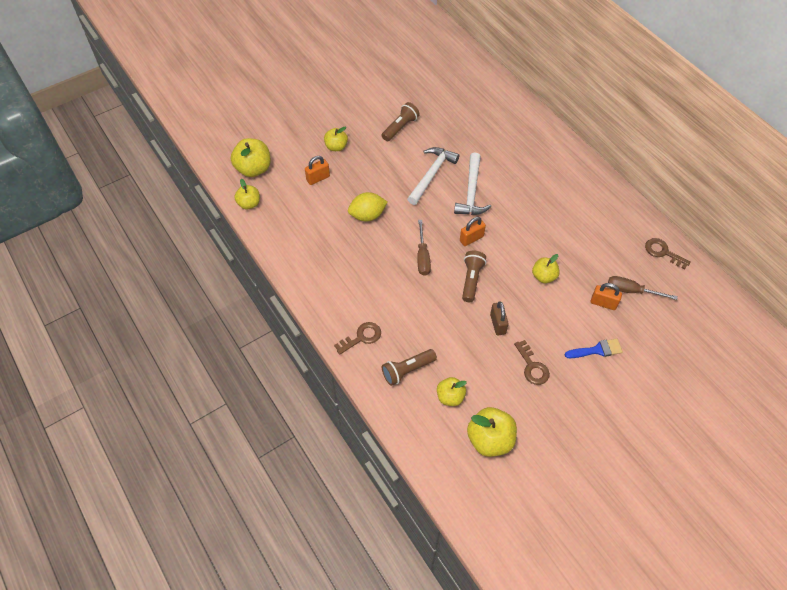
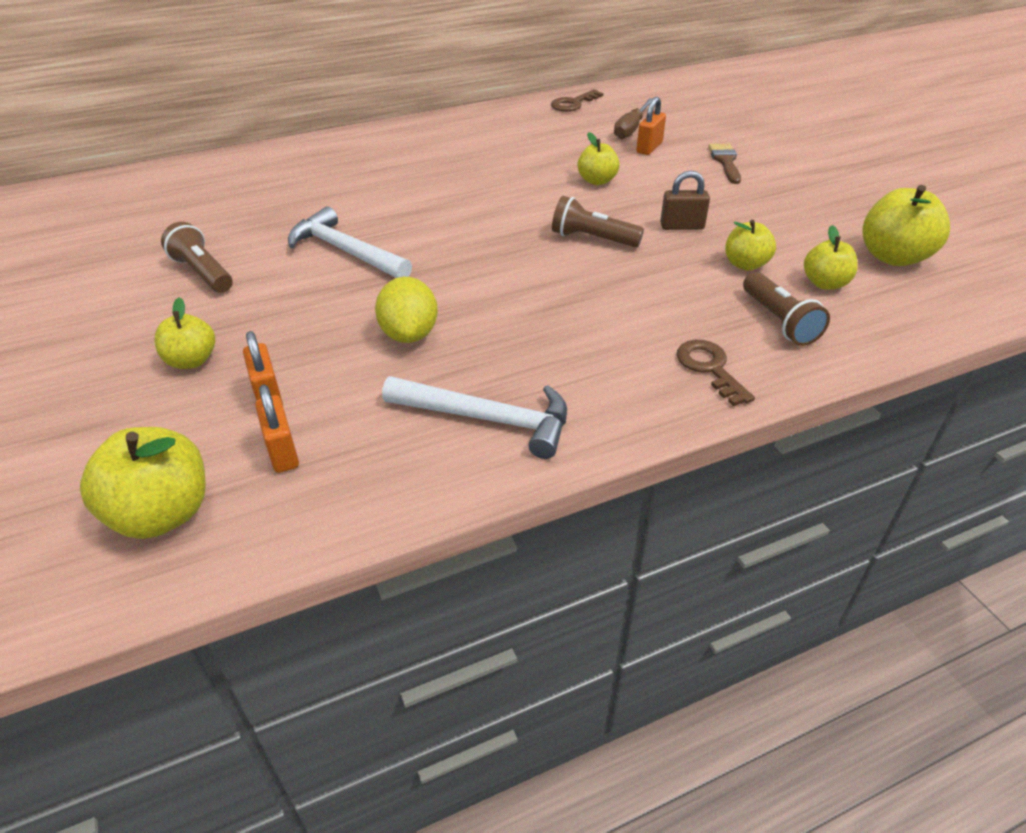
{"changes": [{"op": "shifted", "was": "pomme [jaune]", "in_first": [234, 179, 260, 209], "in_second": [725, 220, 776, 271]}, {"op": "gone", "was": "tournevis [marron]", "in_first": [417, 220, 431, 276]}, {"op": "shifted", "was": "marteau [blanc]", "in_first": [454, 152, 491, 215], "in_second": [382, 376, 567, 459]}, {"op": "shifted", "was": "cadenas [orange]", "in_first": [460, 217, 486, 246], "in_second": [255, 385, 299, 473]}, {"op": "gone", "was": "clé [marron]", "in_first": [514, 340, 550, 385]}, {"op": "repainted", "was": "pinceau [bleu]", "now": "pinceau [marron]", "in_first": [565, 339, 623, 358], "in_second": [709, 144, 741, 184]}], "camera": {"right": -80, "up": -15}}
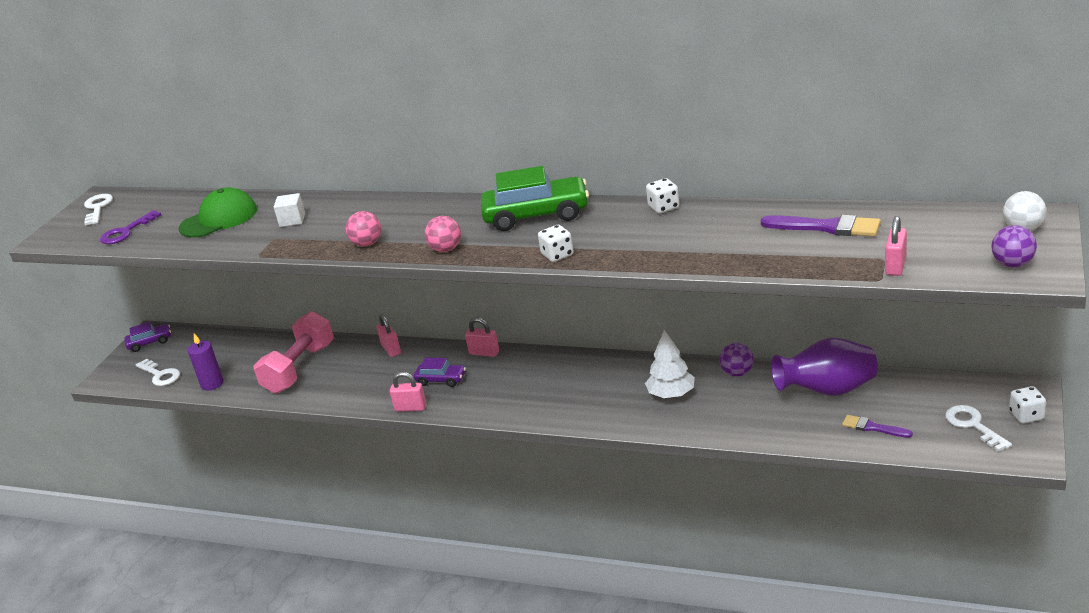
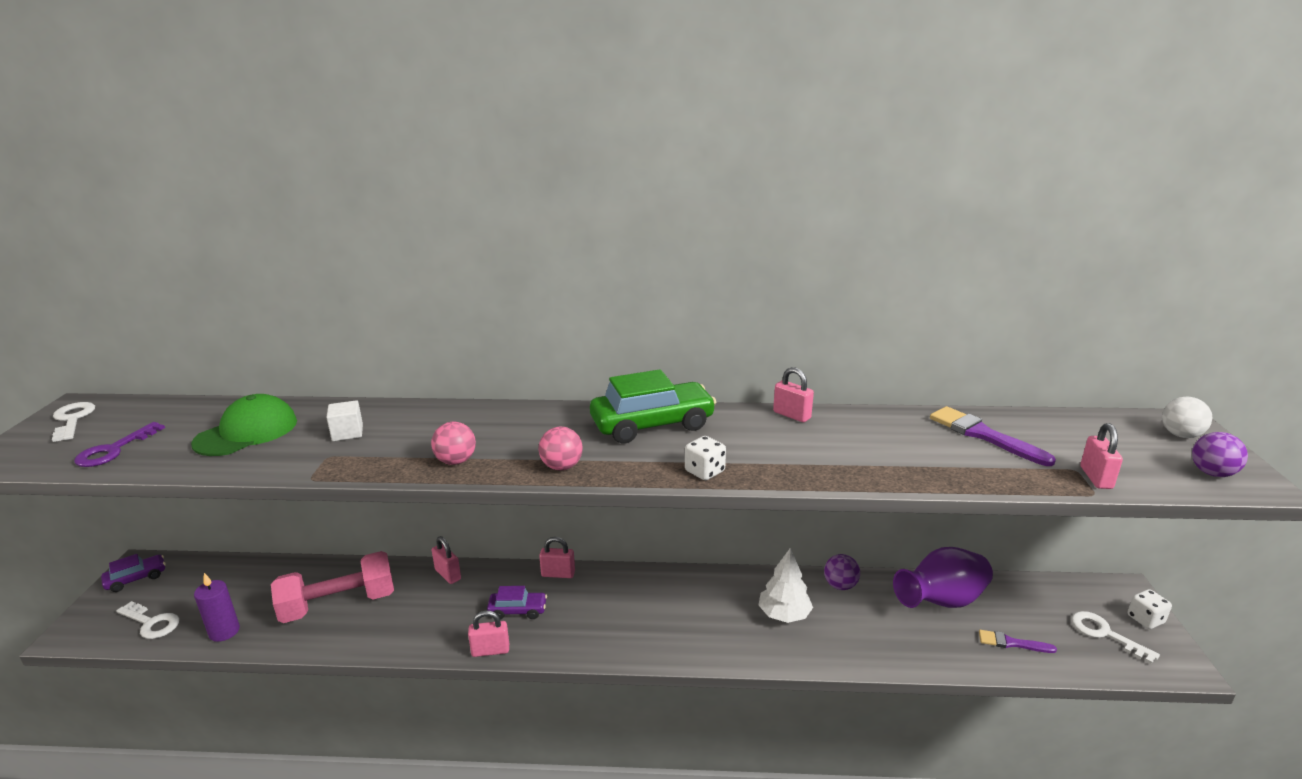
{"changes": [{"op": "rotated", "was": "haltère [rose]", "in_first": [254, 311, 334, 394], "in_second": [271, 551, 394, 623], "clockwise": 60}, {"op": "swapped", "was": "dé [blanc]", "now": "cadenas [rose]", "in_first": [646, 178, 679, 214], "in_second": [773, 367, 814, 422]}, {"op": "rotated", "was": "pinceau [violet]", "in_first": [761, 215, 881, 236], "in_second": [930, 406, 1056, 466], "clockwise": -135}], "camera": {"right": -20, "up": -5}}
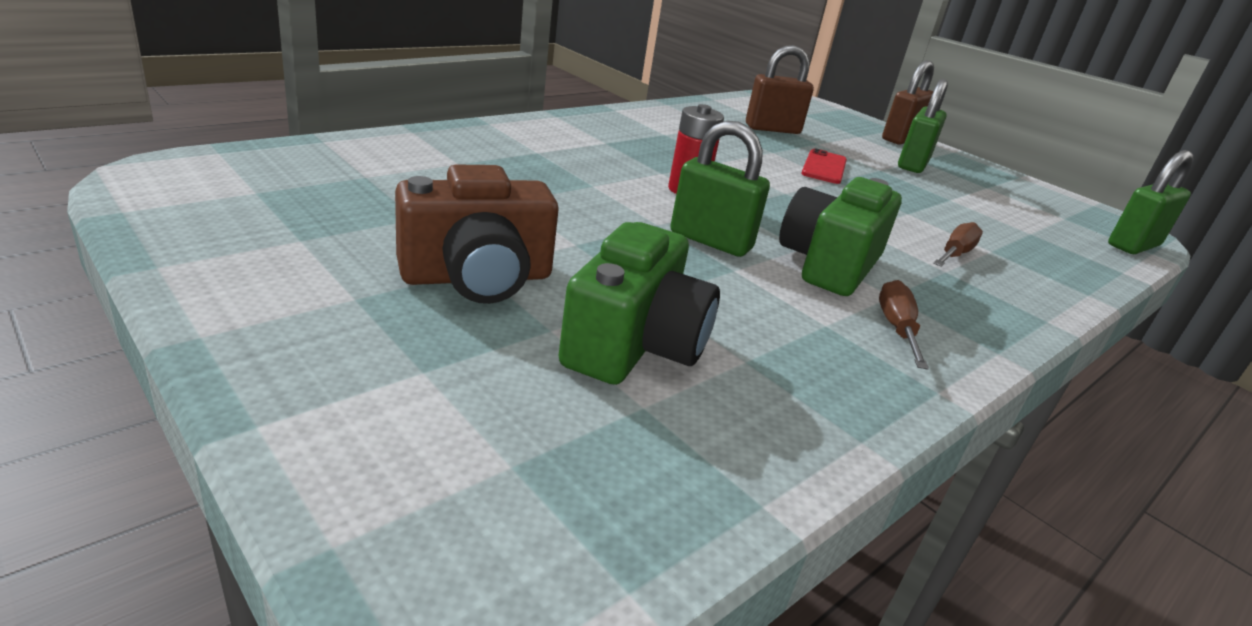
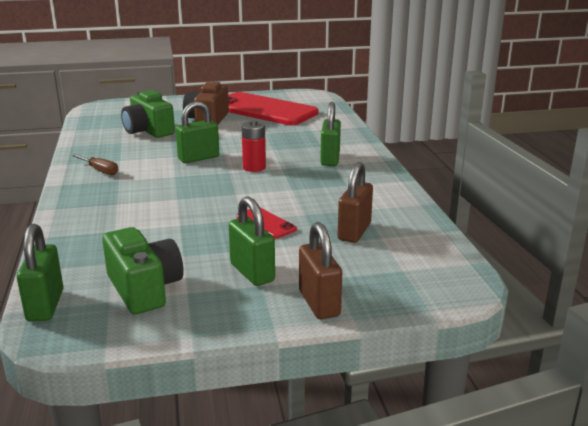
{"changes": [{"op": "shifted", "was": "appareil photo [vert]", "in_first": [779, 177, 902, 296], "in_second": [102, 227, 184, 314]}, {"op": "gone", "was": "tournevis [marron]", "in_first": [933, 222, 983, 266]}, {"op": "new", "now": "téléphone [rouge]", "in_second": [228, 92, 318, 125]}, {"op": "new", "now": "cadenas [vert]", "in_second": [320, 102, 341, 166]}], "camera": {"right": 125, "up": -5}}
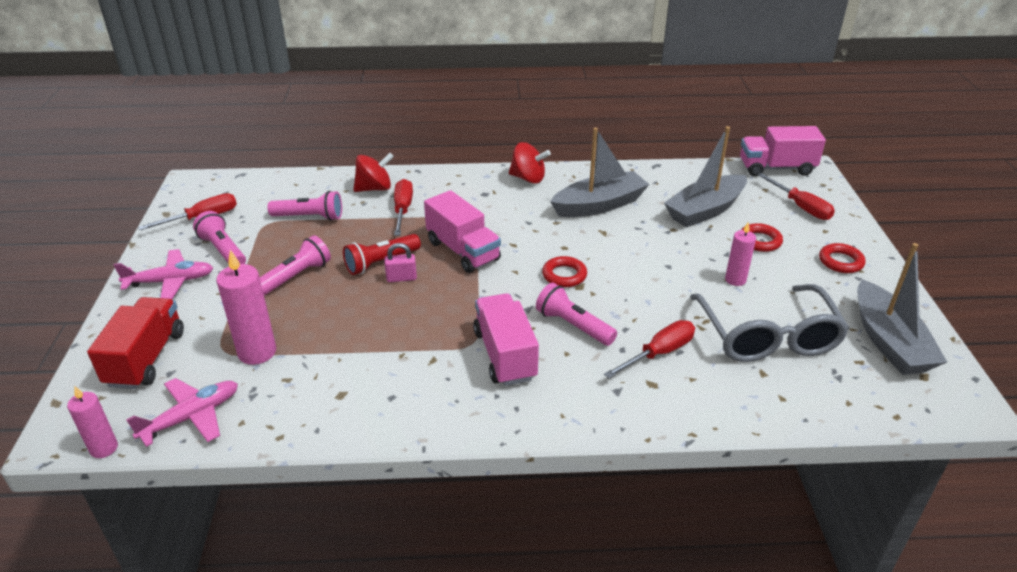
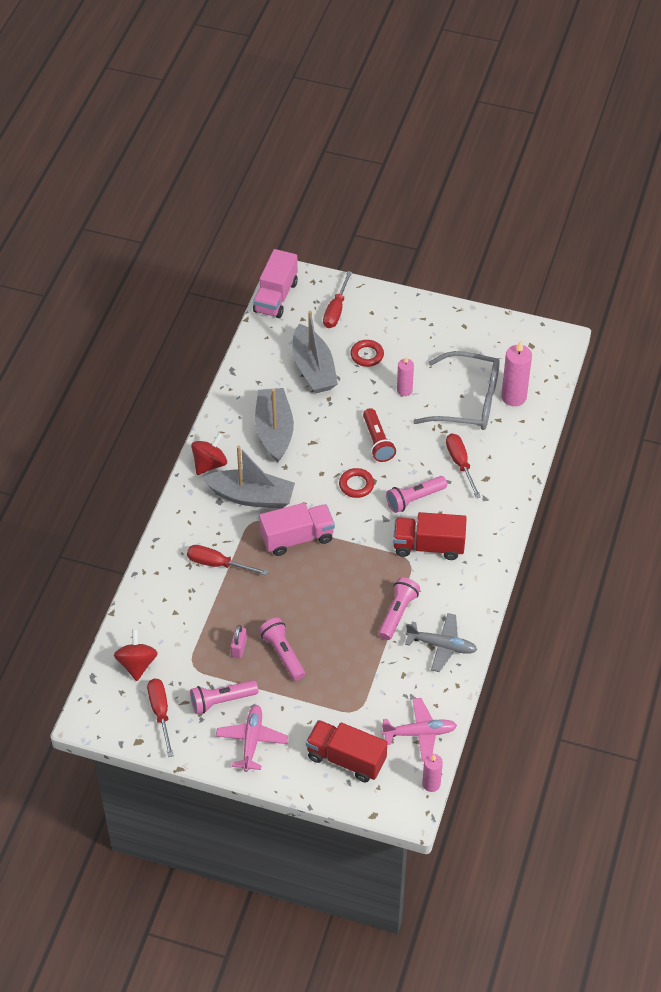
{"changes": [{"op": "rotated", "was": "avion [rose]", "in_first": [126, 378, 238, 447], "in_second": [382, 698, 457, 762], "clockwise": 105}, {"op": "shifted", "was": "bougie [rose]", "in_first": [216, 250, 276, 365], "in_second": [501, 341, 532, 406]}, {"op": "shifted", "was": "lampe de poche [rose]", "in_first": [267, 191, 342, 221], "in_second": [379, 577, 420, 640]}, {"op": "shifted", "was": "lampe de poche [rouge]", "in_first": [343, 234, 421, 275], "in_second": [363, 408, 396, 462]}, {"op": "shifted", "was": "toupie [rouge]", "in_first": [353, 153, 394, 192], "in_second": [114, 629, 158, 681]}, {"op": "shifted", "was": "cadenas [rose]", "in_first": [384, 243, 417, 282], "in_second": [231, 625, 247, 658]}, {"op": "repainted", "was": "camion [rose]", "now": "camion [rouge]", "in_first": [473, 293, 539, 386], "in_second": [393, 512, 467, 560]}, {"op": "rotated", "was": "tournevis [rouge]", "in_first": [758, 173, 835, 220], "in_second": [323, 271, 352, 328], "clockwise": 120}, {"op": "gone", "was": "anneau [rouge]", "in_first": [819, 243, 866, 273]}, {"op": "shifted", "was": "bateau [gris]", "in_first": [857, 243, 947, 375], "in_second": [202, 446, 295, 508]}, {"op": "new", "now": "avion [gris]", "in_second": [405, 613, 477, 672]}], "camera": {"right": -70, "up": 15}}
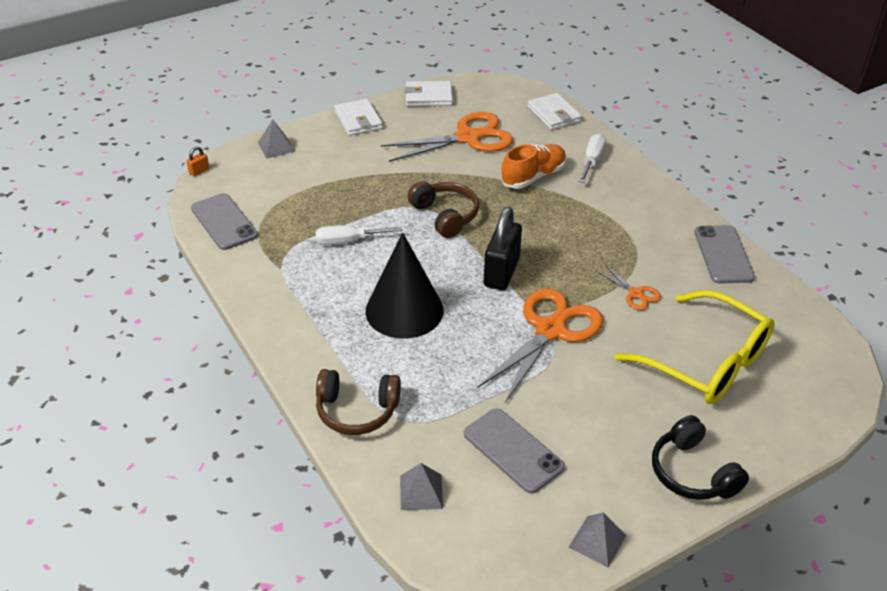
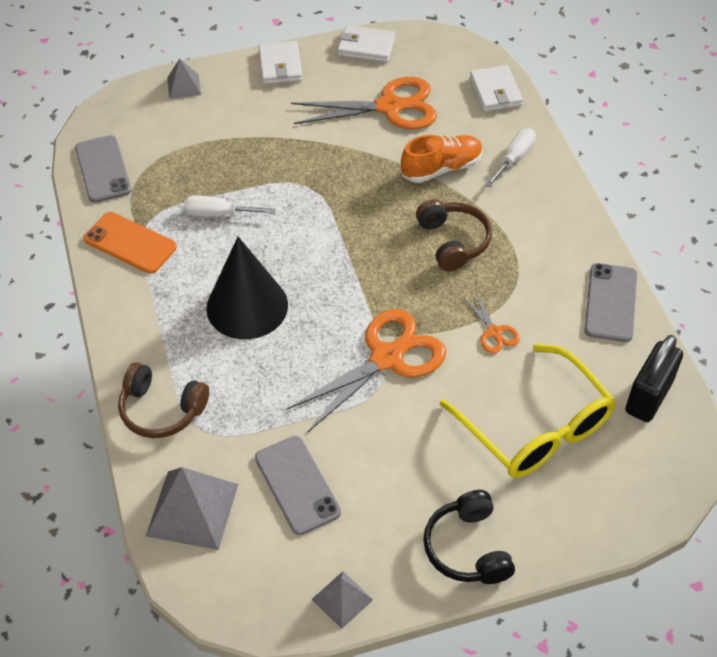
{"changes": [{"op": "gone", "was": "cadenas [orange]", "in_first": [187, 147, 209, 176]}, {"op": "scaled", "was": "pyramide [gris]", "in_first": [400, 463, 443, 510], "in_second": [146, 467, 238, 550], "ratio": 1.79}, {"op": "shifted", "was": "casque audio [marron]", "in_first": [407, 181, 479, 238], "in_second": [416, 199, 492, 271]}, {"op": "shifted", "was": "cadenas [noir]", "in_first": [484, 207, 522, 290], "in_second": [625, 335, 683, 422]}, {"op": "new", "now": "téléphone [orange]", "in_second": [84, 212, 177, 274]}], "camera": {"right": 15, "up": 10}}
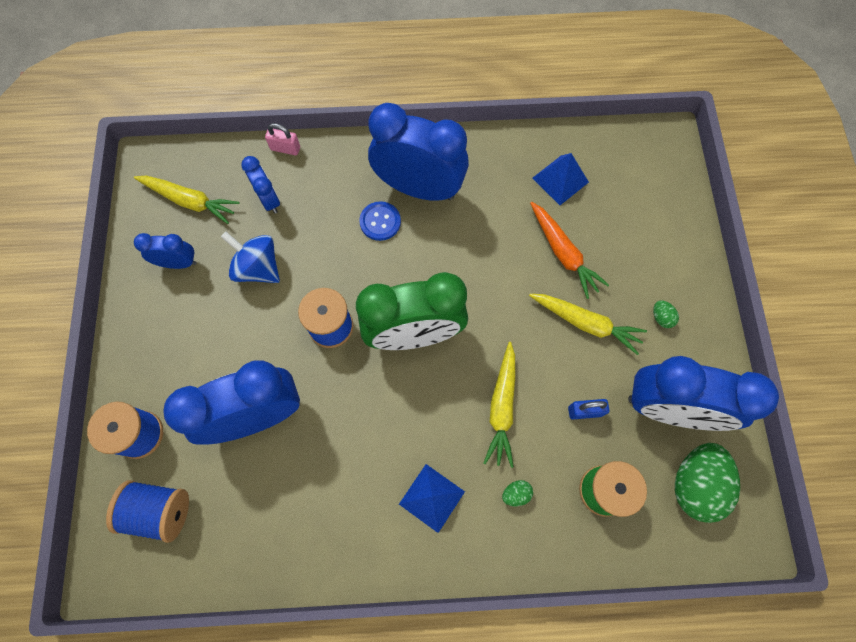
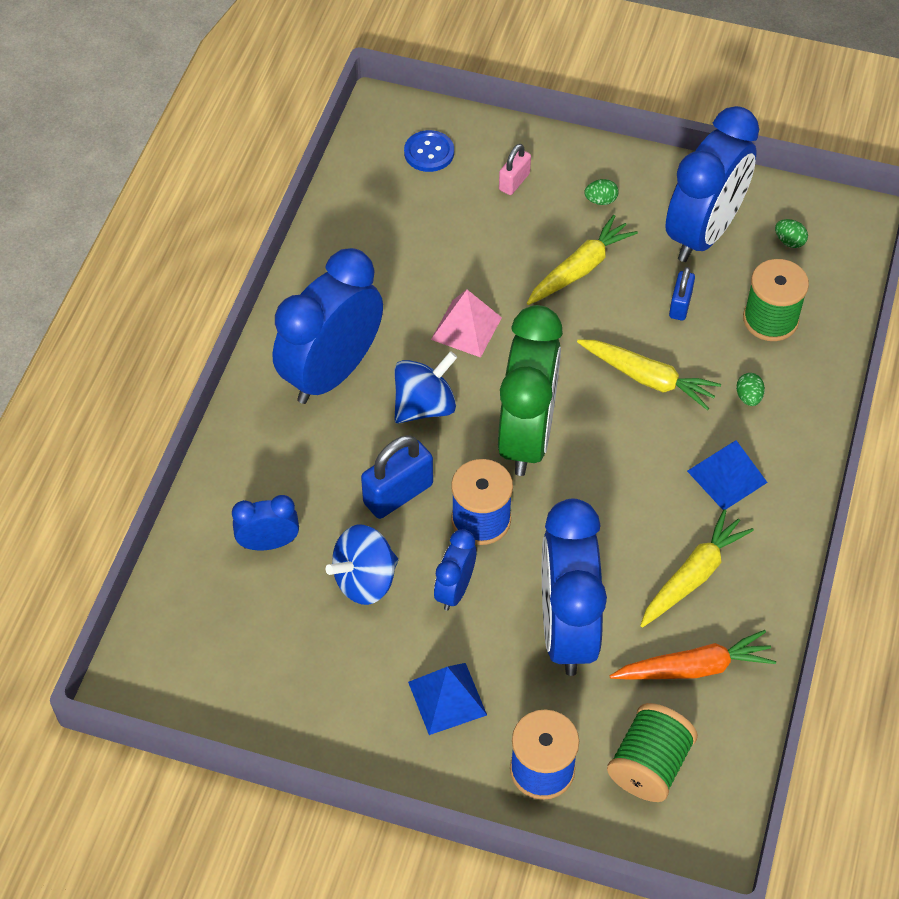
{"changes": [{"op": "repainted", "was": "bobine [bleu]", "now": "bobine [vert]", "in_first": [106, 480, 189, 543], "in_second": [607, 703, 698, 802]}, {"op": "shifted", "was": "carotte [jaune]", "in_first": [134, 176, 240, 224], "in_second": [640, 509, 754, 627]}, {"op": "shifted", "was": "réveil [bleu]", "in_first": [134, 233, 197, 269], "in_second": [434, 529, 477, 611]}, {"op": "shifted", "was": "cadenas [rose]", "in_first": [265, 123, 300, 155], "in_second": [499, 144, 531, 195]}, {"op": "shifted", "was": "bouton [bleu]", "in_first": [359, 201, 401, 241], "in_second": [404, 130, 454, 172]}, {"op": "shifted", "was": "carotte [orange]", "in_first": [530, 202, 609, 299], "in_second": [610, 630, 776, 680]}, {"op": "shifted", "was": "pyramide [bleu]", "in_first": [532, 153, 589, 205], "in_second": [408, 663, 487, 735]}, {"op": "scaled", "was": "œuf [vert]", "in_first": [675, 443, 740, 523], "in_second": [775, 219, 808, 248], "ratio": 0.42}, {"op": "new", "now": "cadenas [bleu]", "in_second": [361, 435, 433, 519]}, {"op": "new", "now": "toupie [bleu]", "in_second": [394, 351, 457, 424]}, {"op": "new", "now": "pyramide [rose]", "in_second": [431, 290, 502, 358]}], "camera": {"right": -70, "up": -15}}
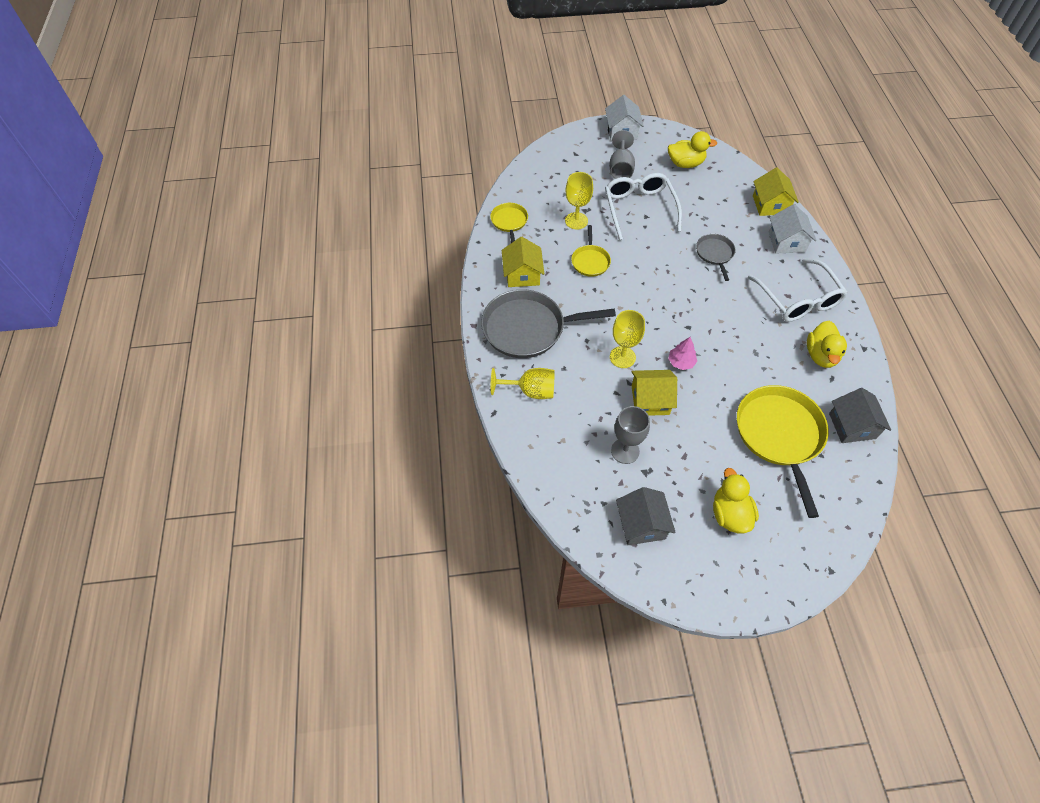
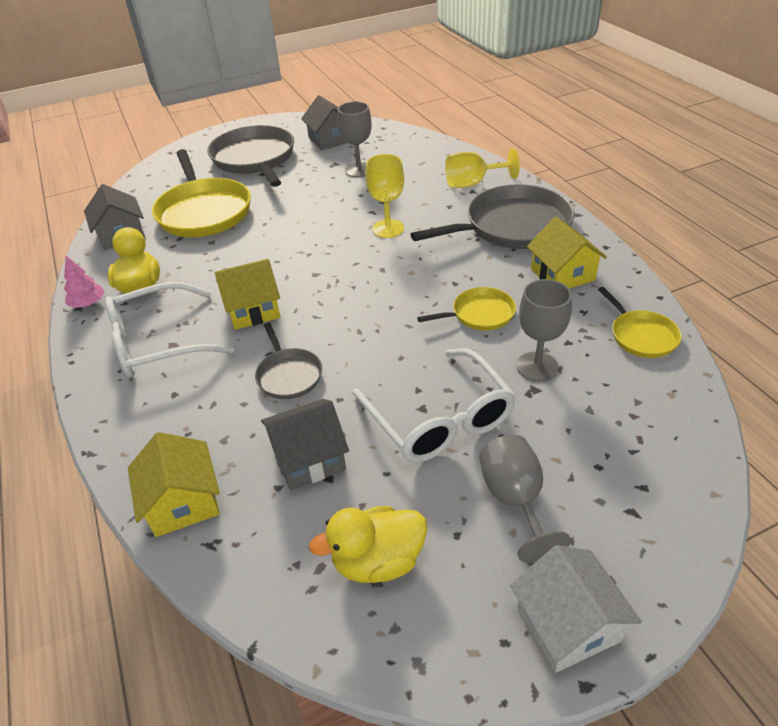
{"changes": [{"op": "repainted", "was": "verre à pied [jaune]", "now": "verre à pied [gris]", "in_first": [565, 172, 593, 230], "in_second": [516, 279, 572, 382]}, {"op": "rotated", "was": "poêle [jaune]", "in_first": [571, 225, 611, 277], "in_second": [417, 287, 516, 331], "clockwise": 90}, {"op": "shifted", "was": "maison [jaune]", "in_first": [631, 370, 677, 416], "in_second": [215, 259, 280, 330]}, {"op": "shifted", "was": "arbre [rose]", "in_first": [668, 337, 697, 370], "in_second": [64, 256, 105, 308]}, {"op": "swapped", "was": "canard [jaune]", "now": "poêle [gris]", "in_first": [713, 468, 759, 533], "in_second": [207, 125, 294, 187]}, {"op": "rotated", "was": "lunettes [blanc]", "in_first": [748, 258, 848, 322], "in_second": [105, 282, 234, 377], "clockwise": -75}, {"op": "gone", "was": "maison [blanc]", "in_first": [769, 204, 817, 254]}, {"op": "new", "now": "maison [gris]", "in_second": [261, 399, 349, 490]}], "camera": {"right": 165, "up": -15}}
